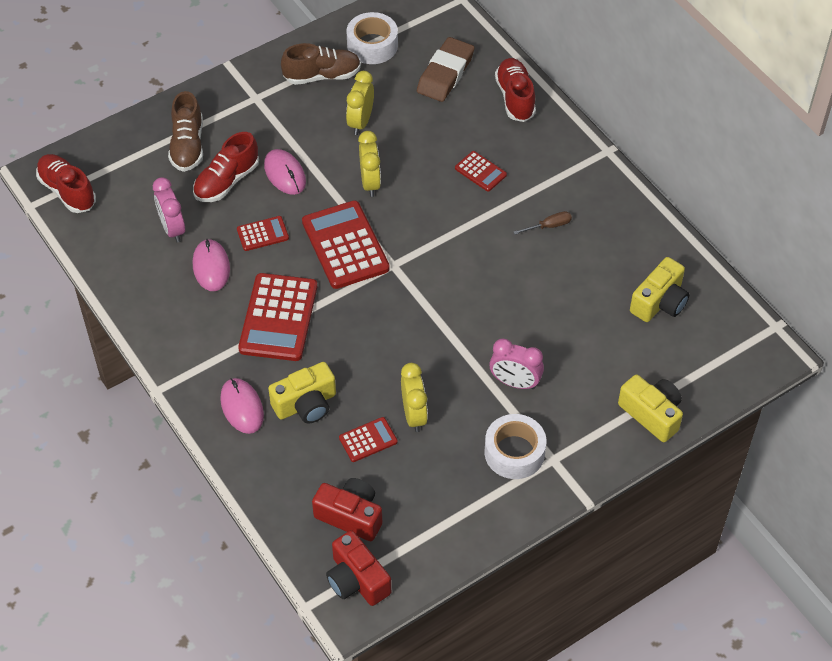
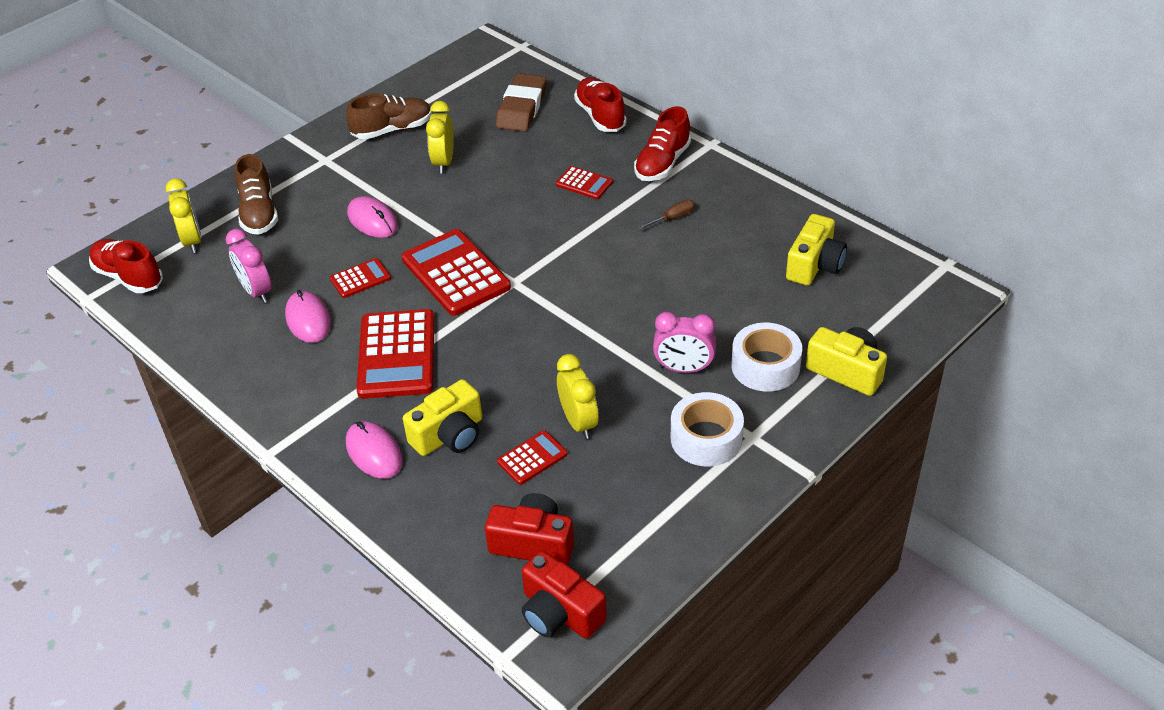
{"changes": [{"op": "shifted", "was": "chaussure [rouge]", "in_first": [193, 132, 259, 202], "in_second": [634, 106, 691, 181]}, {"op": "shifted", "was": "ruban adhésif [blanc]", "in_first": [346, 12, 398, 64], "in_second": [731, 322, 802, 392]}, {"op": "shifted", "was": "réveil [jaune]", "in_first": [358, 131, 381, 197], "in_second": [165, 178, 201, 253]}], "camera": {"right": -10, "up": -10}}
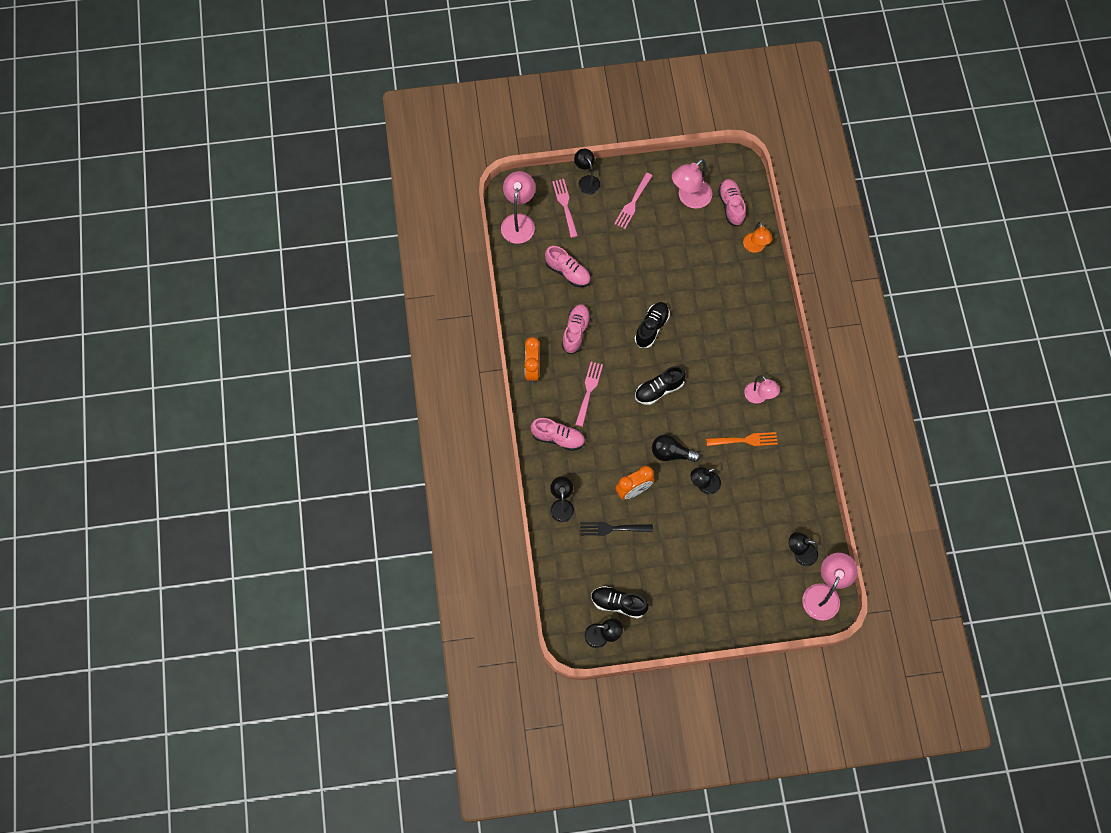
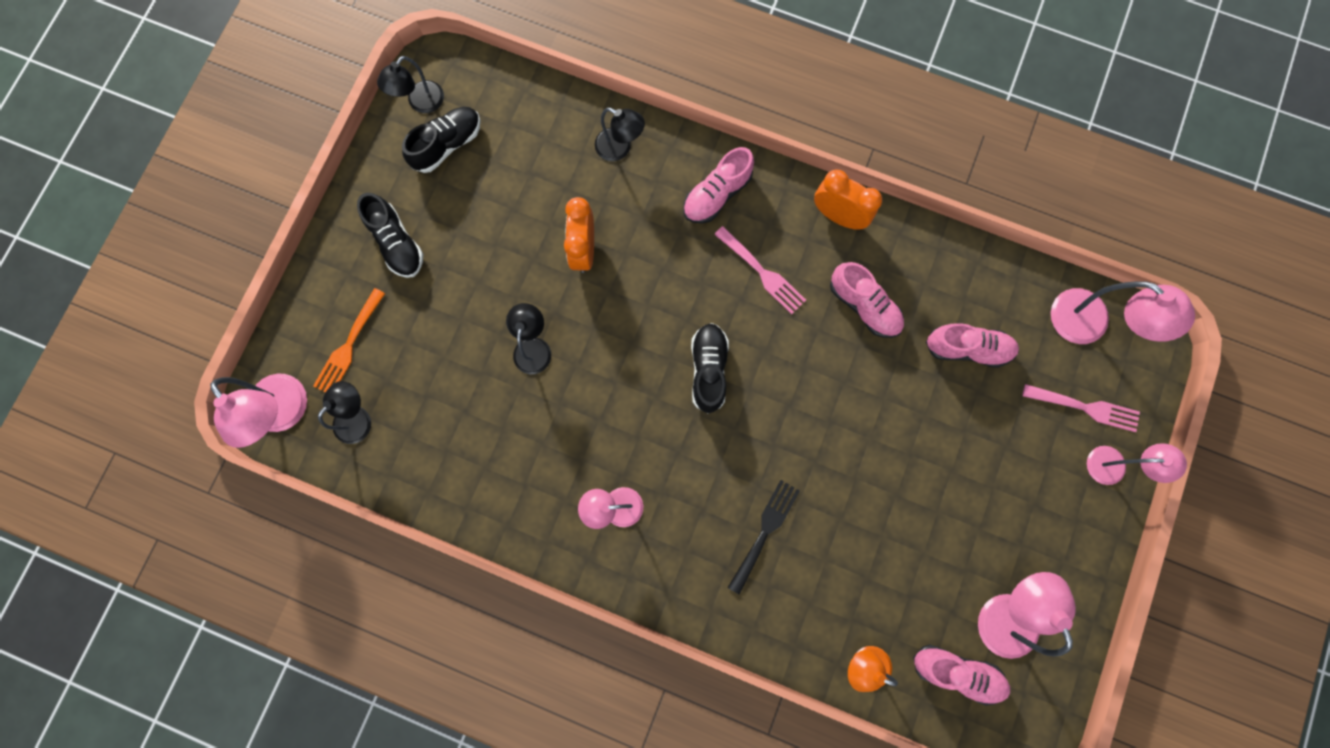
{"changes": [{"op": "rotated", "was": "chaussure [rose]", "in_first": [545, 246, 591, 287], "in_second": [926, 323, 1019, 368], "clockwise": -150}, {"op": "repainted", "was": "lampe [noir]", "now": "lampe [rose]", "in_first": [574, 149, 600, 195], "in_second": [1087, 443, 1187, 485]}, {"op": "shifted", "was": "fourchette [noir]", "in_first": [580, 522, 653, 535], "in_second": [728, 480, 800, 595]}, {"op": "gone", "was": "fourchette [rose]", "in_first": [614, 173, 652, 229]}, {"op": "shifted", "was": "chaussure [noir]", "in_first": [635, 302, 670, 348], "in_second": [357, 193, 423, 278]}, {"op": "gone", "was": "ampoule [noir]", "in_first": [652, 434, 700, 462]}, {"op": "shifted", "was": "fourchette [orange]", "in_first": [706, 432, 778, 446], "in_second": [313, 288, 385, 392]}], "camera": {"right": 120, "up": 10}}
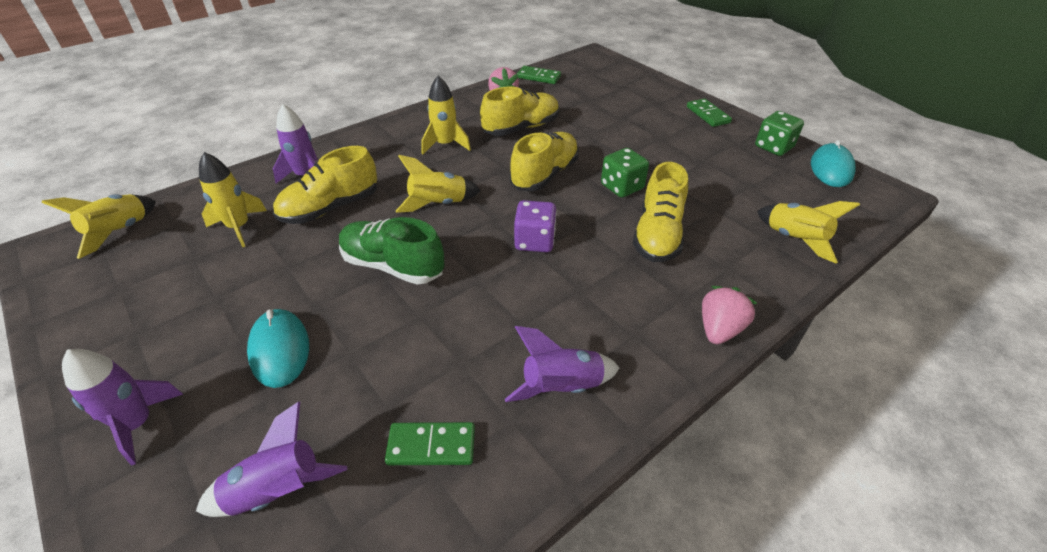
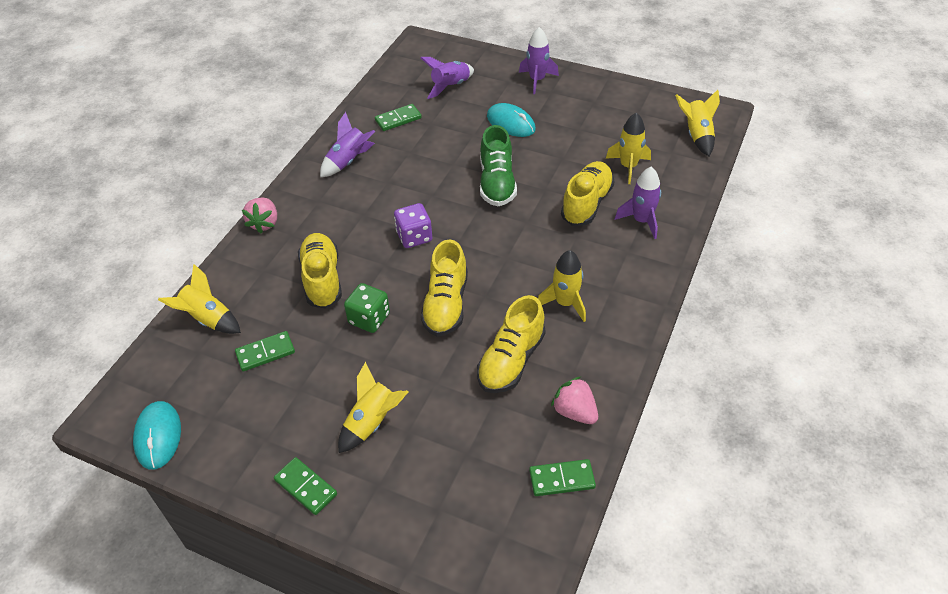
{"changes": [{"op": "rotated", "was": "chaussure [vert]", "in_first": [339, 217, 444, 285], "in_second": [480, 125, 517, 206], "clockwise": 90}, {"op": "shifted", "was": "fusée [jaune]", "in_first": [396, 155, 481, 213], "in_second": [338, 362, 408, 453]}, {"op": "gone", "was": "dé [vert]", "in_first": [755, 111, 804, 156]}, {"op": "new", "now": "domino [vert]", "in_second": [235, 331, 295, 371]}], "camera": {"right": 155, "up": 5}}
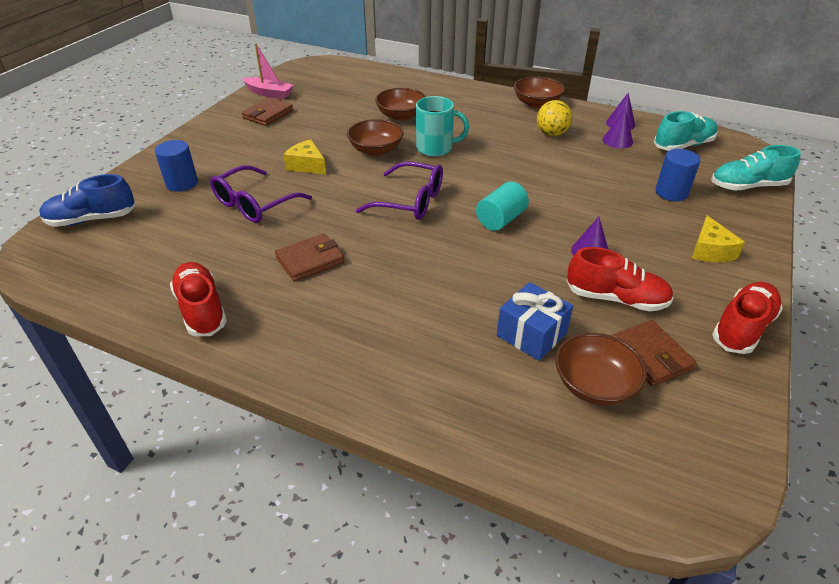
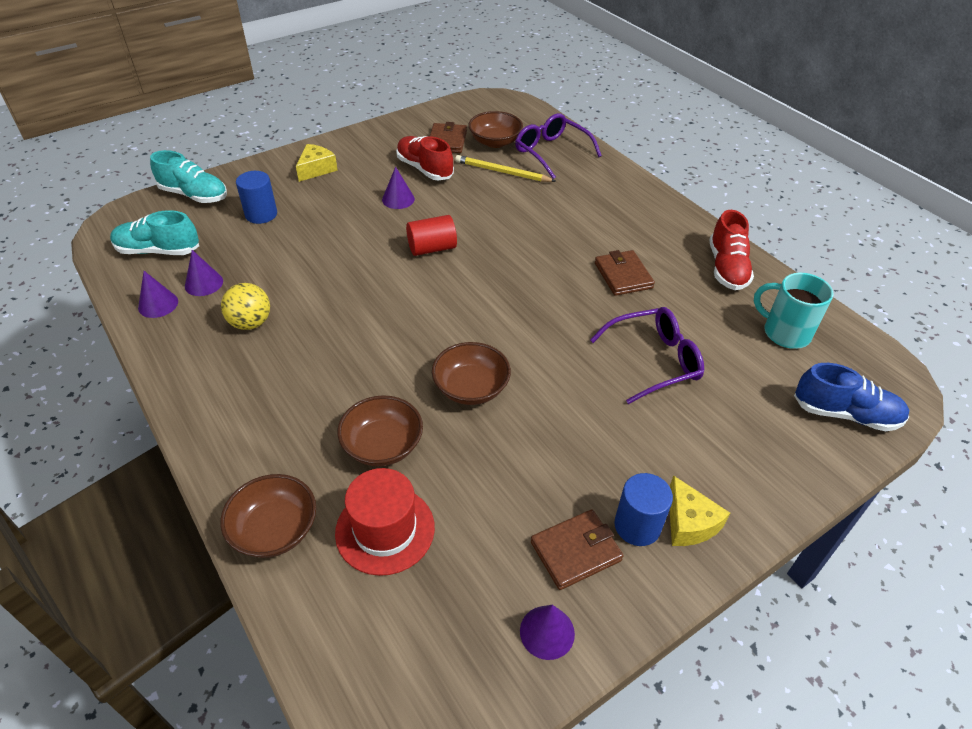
{"changes": [{"op": "shifted", "was": "cylindre [bleu]", "in_first": [155, 140, 198, 192], "in_second": [614, 473, 673, 546]}, {"op": "swapped", "was": "bateau [rose]", "now": "cône [violet]", "in_first": [242, 43, 294, 99], "in_second": [520, 605, 575, 660]}, {"op": "rotated", "was": "portefeuille [marron]", "in_first": [275, 233, 345, 282], "in_second": [595, 250, 655, 296], "clockwise": 75}, {"op": "shifted", "was": "fromage [jaune]", "in_first": [283, 139, 326, 174], "in_second": [669, 475, 730, 546]}, {"op": "shifted", "was": "lunettes [violet]", "in_first": [356, 161, 443, 220], "in_second": [515, 113, 602, 179]}, {"op": "shifted", "was": "tasse [turquoise]", "in_first": [416, 96, 469, 157], "in_second": [754, 273, 833, 349]}, {"op": "repainted", "was": "cylindre [turquoise]", "now": "cylindre [rouge]", "in_first": [476, 182, 529, 231], "in_second": [406, 215, 457, 256]}, {"op": "swapped", "was": "cadeau [bleu]", "now": "crayon [jaune]", "in_first": [497, 282, 573, 361], "in_second": [455, 155, 556, 182]}, {"op": "shifted", "was": "bol [marron]", "in_first": [514, 77, 565, 108], "in_second": [220, 474, 316, 558]}, {"op": "gone", "was": "chaussure [rouge]", "in_first": [712, 282, 783, 354]}, {"op": "new", "now": "chapeau [rouge]", "in_second": [335, 468, 435, 576]}], "camera": {"right": -150, "up": 5}}
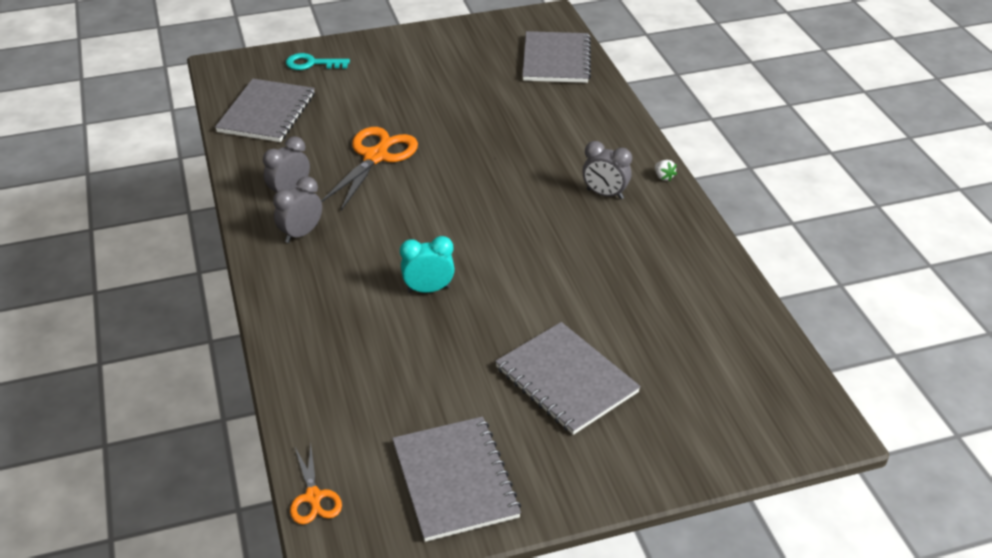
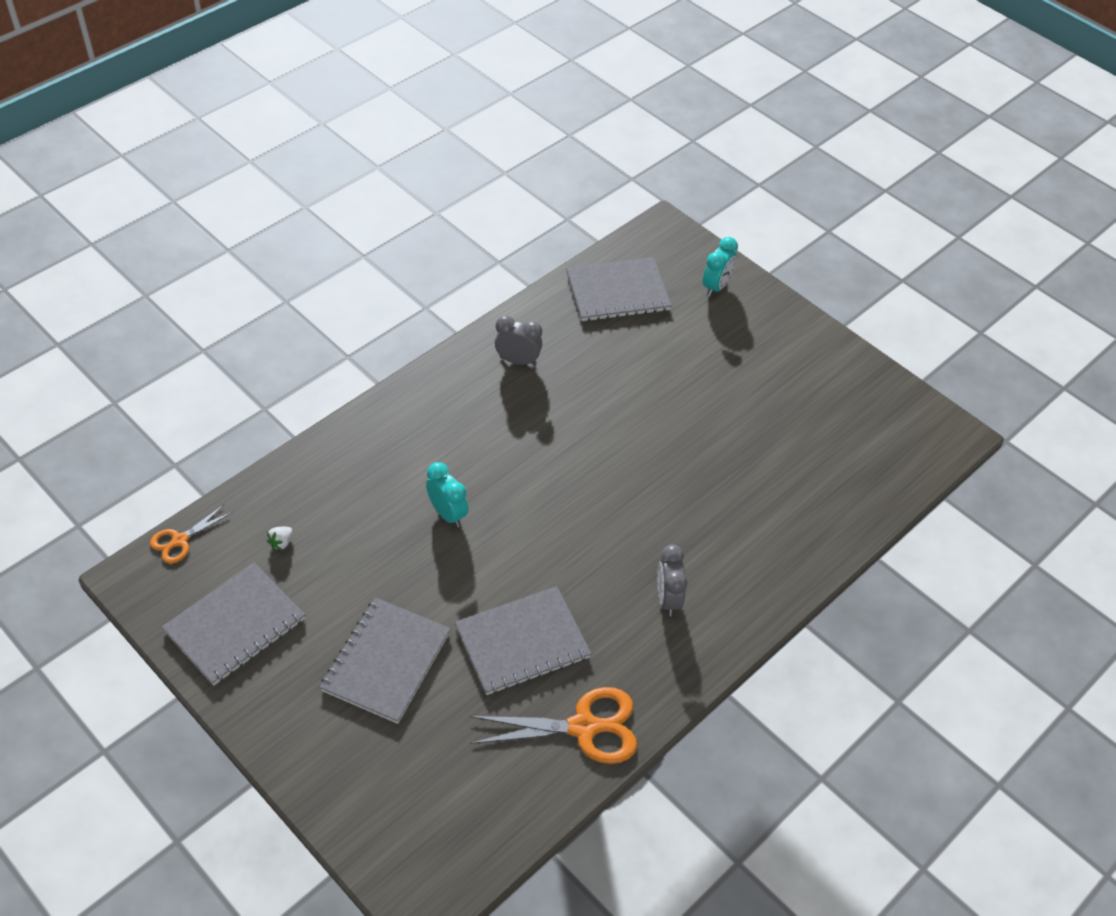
{"changes": [{"op": "gone", "was": "réveil [gris]", "in_first": [273, 176, 322, 243]}, {"op": "swapped", "was": "clé [turquoise]", "now": "réveil [turquoise]", "in_first": [286, 53, 350, 70], "in_second": [703, 237, 738, 297]}, {"op": "shifted", "was": "ciseaux [orange]", "in_first": [321, 127, 418, 210], "in_second": [470, 687, 637, 764]}, {"op": "shifted", "was": "carnet [gris]", "in_first": [522, 31, 591, 83], "in_second": [455, 586, 592, 695]}, {"op": "shifted", "was": "fraise [blanc]", "in_first": [655, 160, 677, 182], "in_second": [267, 527, 293, 550]}], "camera": {"right": 60, "up": 10}}
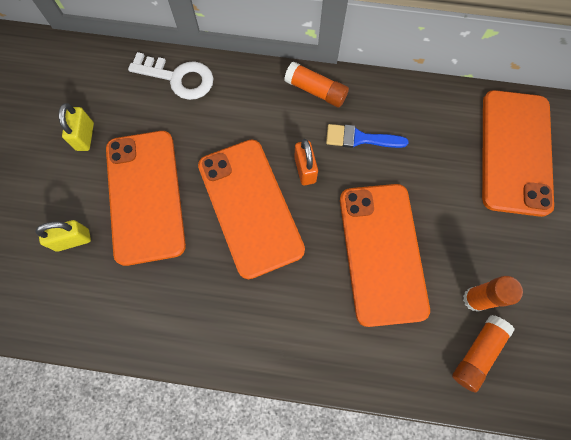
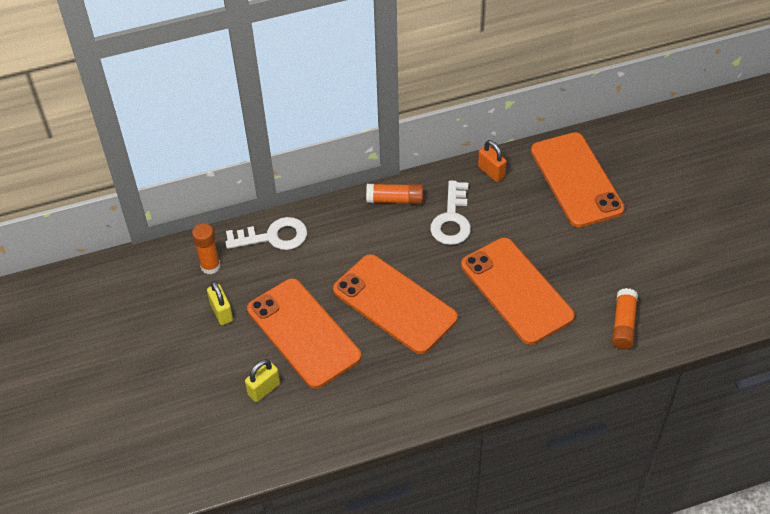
{"changes": [{"op": "shifted", "was": "cadenas [orange]", "in_first": [294, 139, 318, 186], "in_second": [478, 140, 507, 182]}, {"op": "swapped", "was": "pinceau [bleu]", "now": "clé [blanc]", "in_first": [326, 124, 408, 148], "in_second": [430, 181, 471, 245]}, {"op": "shifted", "was": "bâton de colle [orange]", "in_first": [463, 276, 523, 312], "in_second": [192, 223, 220, 274]}], "camera": {"right": -25, "up": -20}}
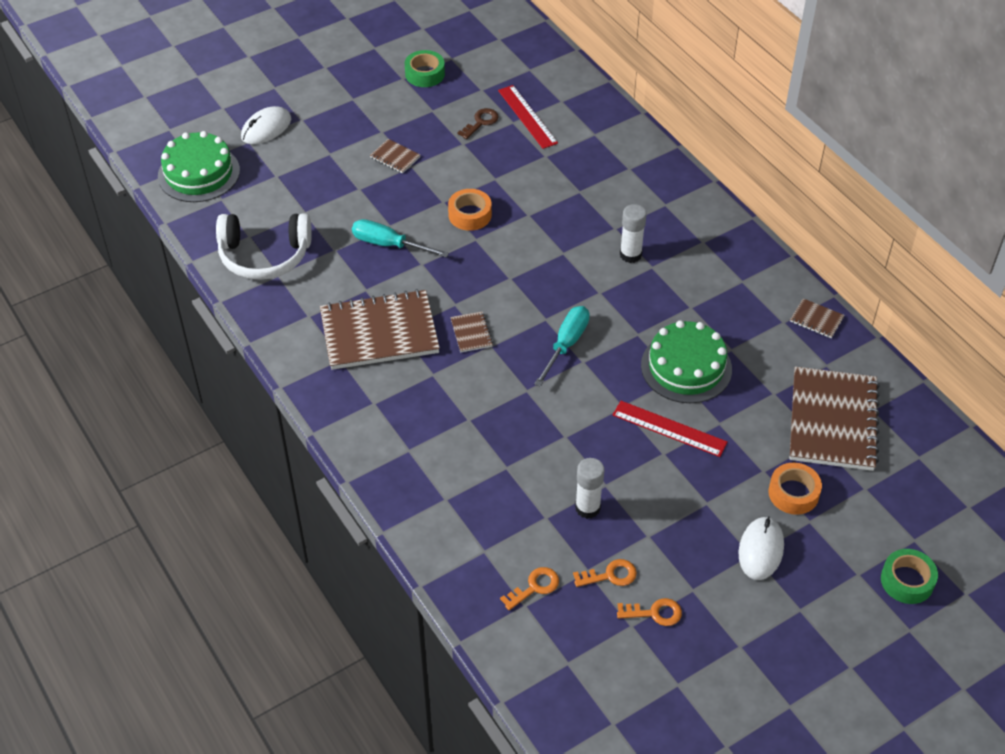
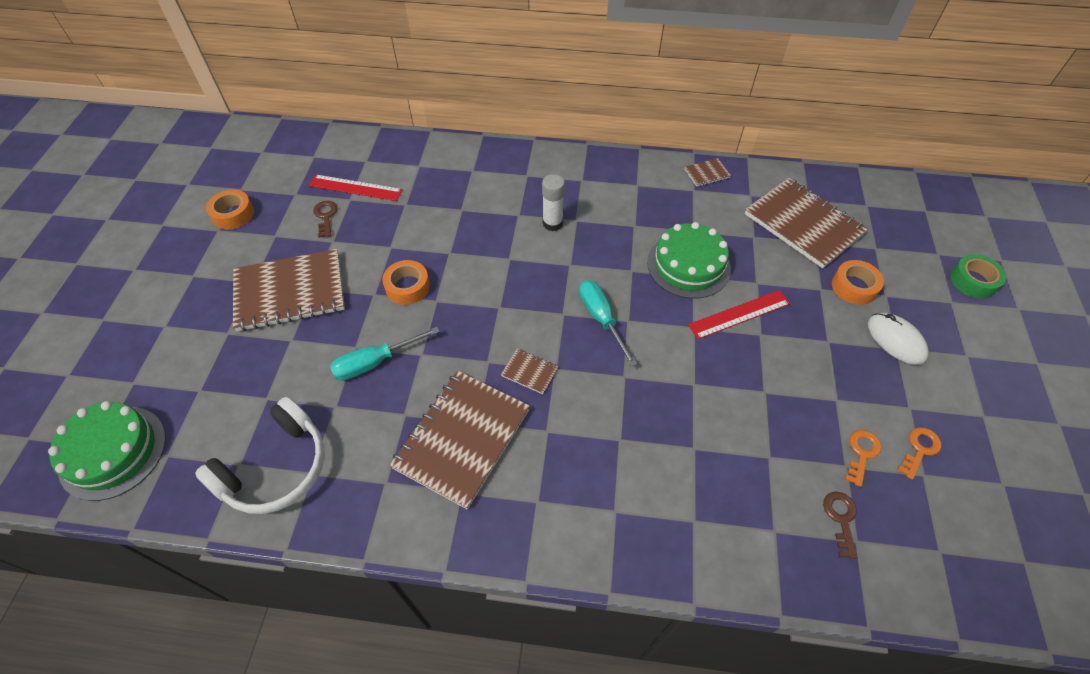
{"changes": [{"op": "gone", "was": "souris [blanc]", "in_first": [241, 106, 291, 144]}, {"op": "scaled", "was": "carnet [marron]", "in_first": [370, 139, 420, 173], "in_second": [233, 249, 345, 331], "ratio": 2.4}, {"op": "repainted", "was": "ruban adhésif [vert]", "now": "ruban adhésif [orange]", "in_first": [405, 50, 445, 87], "in_second": [206, 190, 254, 229]}, {"op": "repainted", "was": "clé [orange]", "now": "clé [marron]", "in_first": [500, 567, 559, 610], "in_second": [823, 491, 858, 559]}, {"op": "gone", "was": "bâton de colle [blanc]", "in_first": [575, 458, 605, 519]}], "camera": {"right": -50, "up": 5}}
